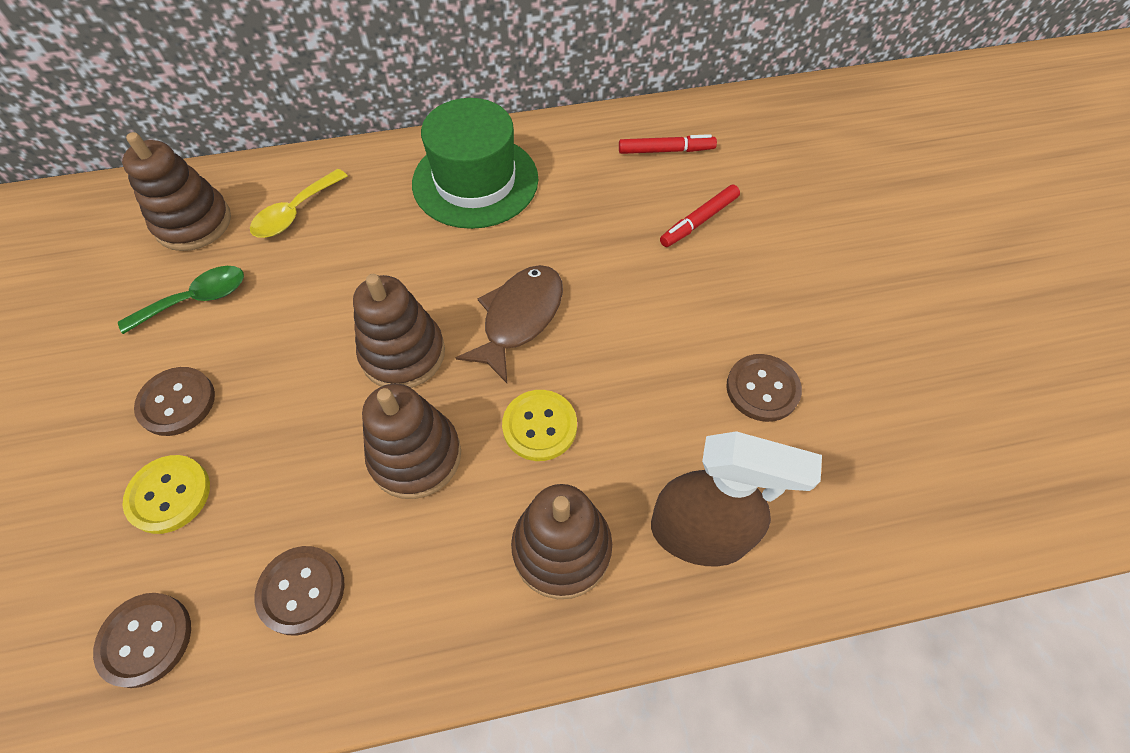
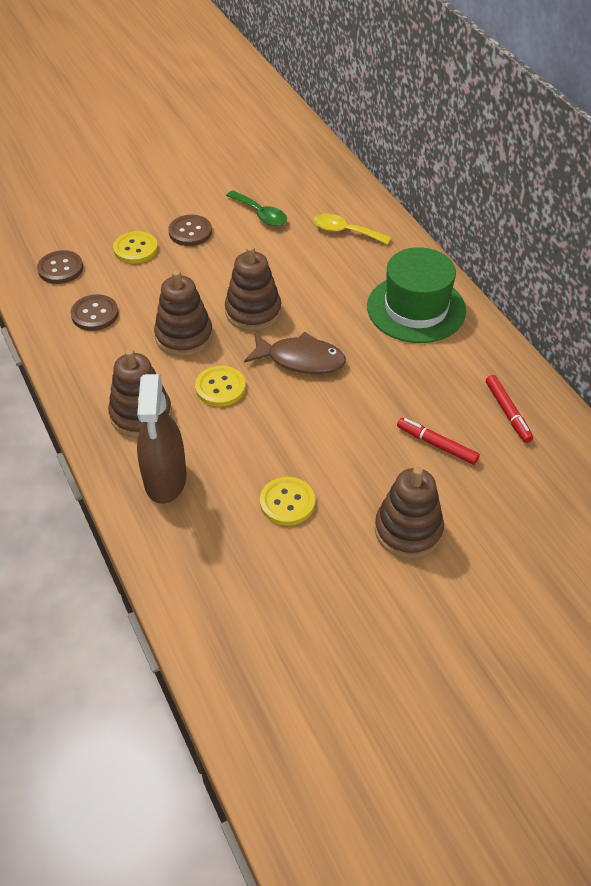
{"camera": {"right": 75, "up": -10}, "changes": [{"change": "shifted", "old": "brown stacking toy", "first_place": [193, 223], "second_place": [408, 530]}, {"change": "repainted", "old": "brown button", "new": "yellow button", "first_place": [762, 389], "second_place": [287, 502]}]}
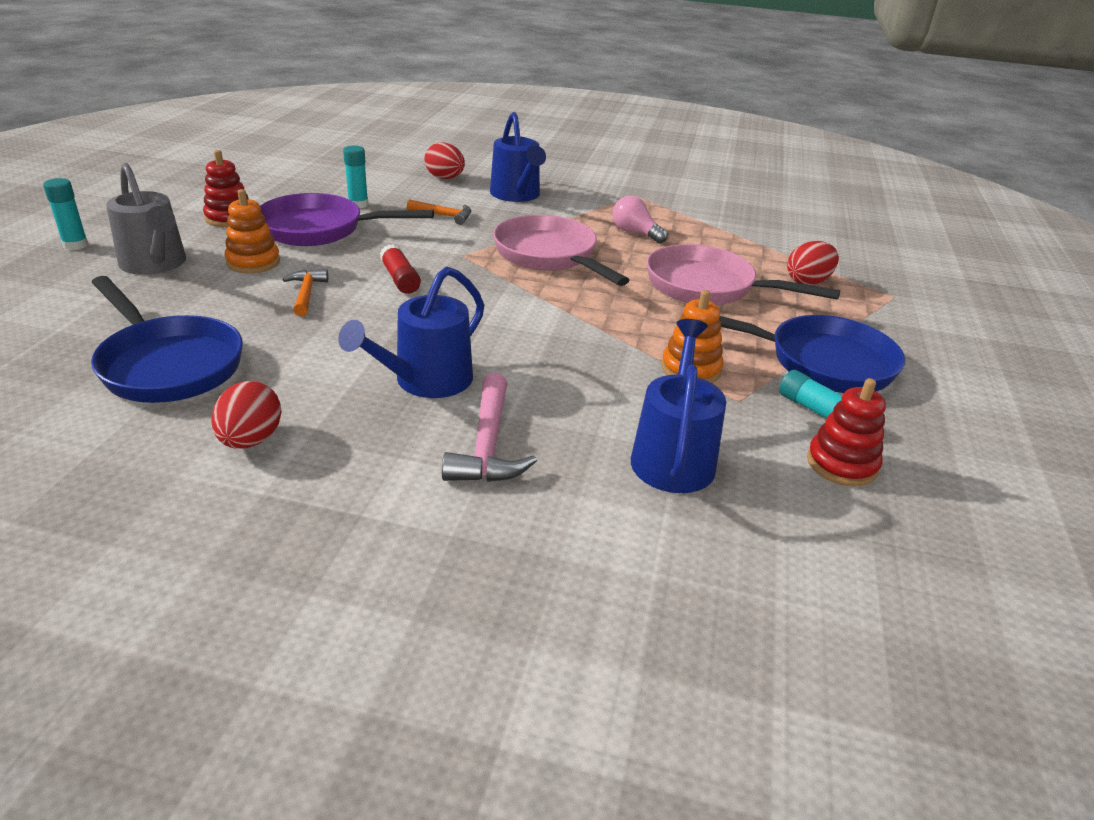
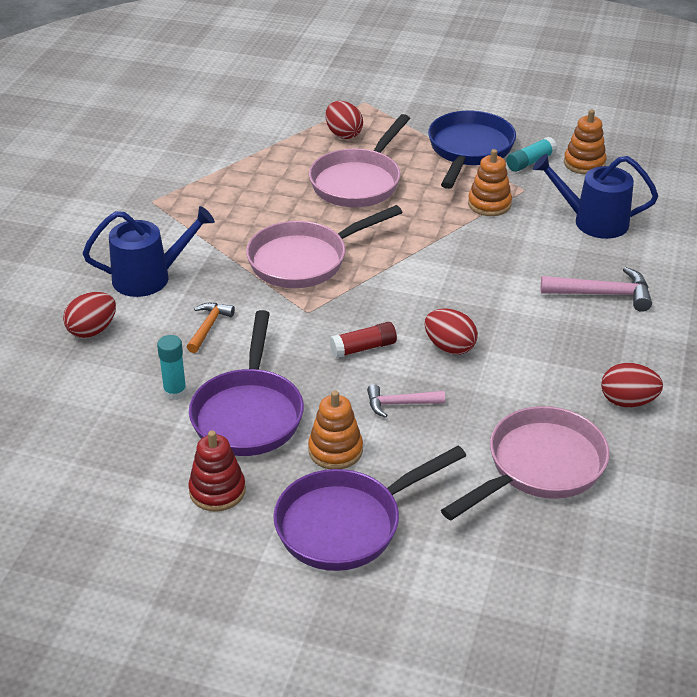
{"camera": {"right": -85, "up": 5}, "changes": [{"change": "gone", "old": "turquoise glue stick", "first_place": [75, 245]}, {"change": "repainted", "old": "blue pan", "new": "pink pan", "first_place": [168, 364], "second_place": [539, 467]}, {"change": "swapped", "old": "grey watering can", "new": "purple pan", "first_place": [155, 264], "second_place": [346, 524]}, {"change": "repainted", "old": "orange hammer", "new": "pink hammer", "first_place": [306, 293], "second_place": [399, 404]}, {"change": "gone", "old": "blue watering can", "first_place": [426, 381]}, {"change": "gone", "old": "pink light bulb", "first_place": [635, 233]}, {"change": "repainted", "old": "red stacking toy", "new": "orange stacking toy", "first_place": [841, 464], "second_place": [584, 163]}, {"change": "new", "new": "red egg", "second_place": [449, 347]}]}
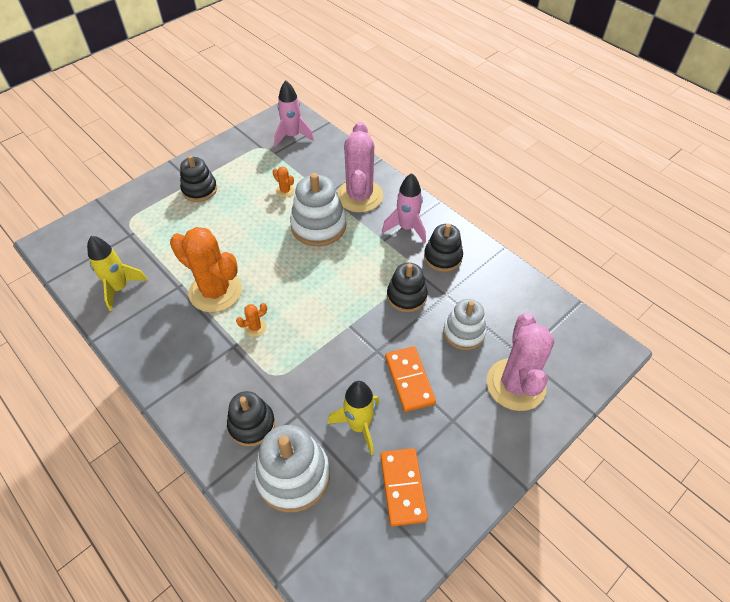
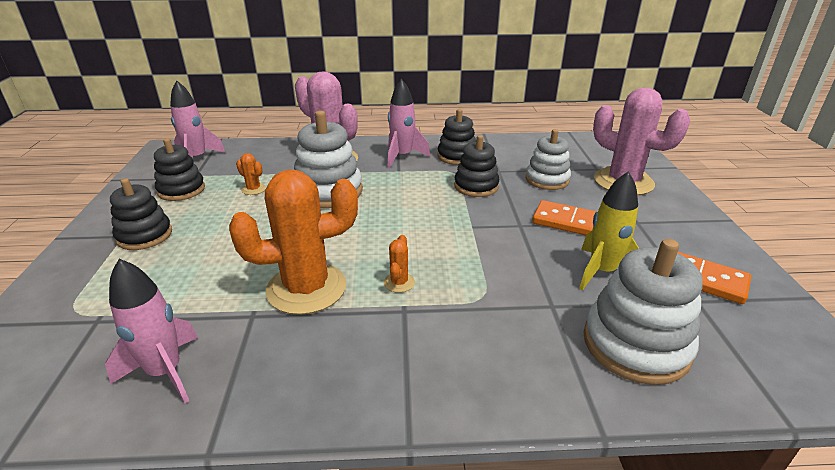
{"camera": {"right": -50, "up": -20}, "changes": [{"change": "repainted", "old": "yellow rocket", "new": "pink rocket", "first_place": [120, 288], "second_place": [165, 372]}, {"change": "shifted", "old": "black stacking toy", "first_place": [252, 424], "second_place": [181, 190]}, {"change": "rotated", "old": "orange cactus", "first_place": [285, 191], "second_place": [253, 189], "degrees": 45}]}
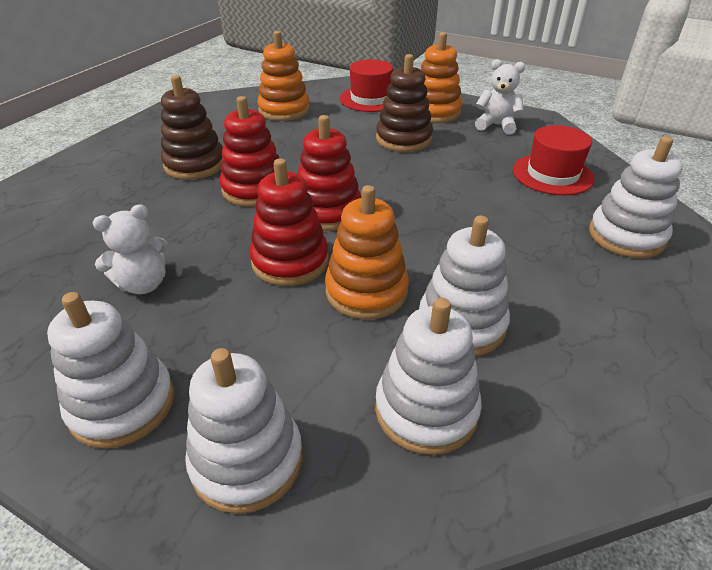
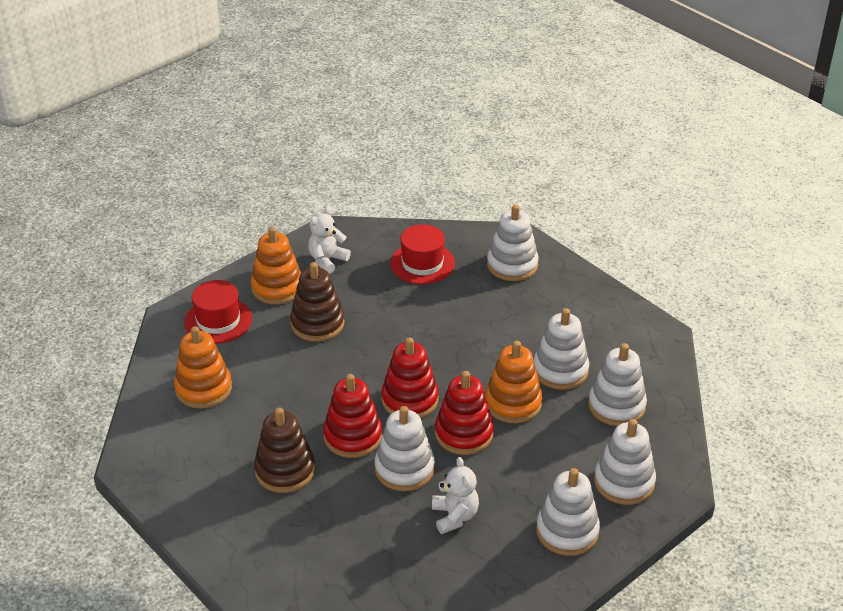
{"camera": {"right": -70, "up": 0}, "changes": [{"change": "new", "new": "white stacking toy", "second_place": [404, 469]}]}
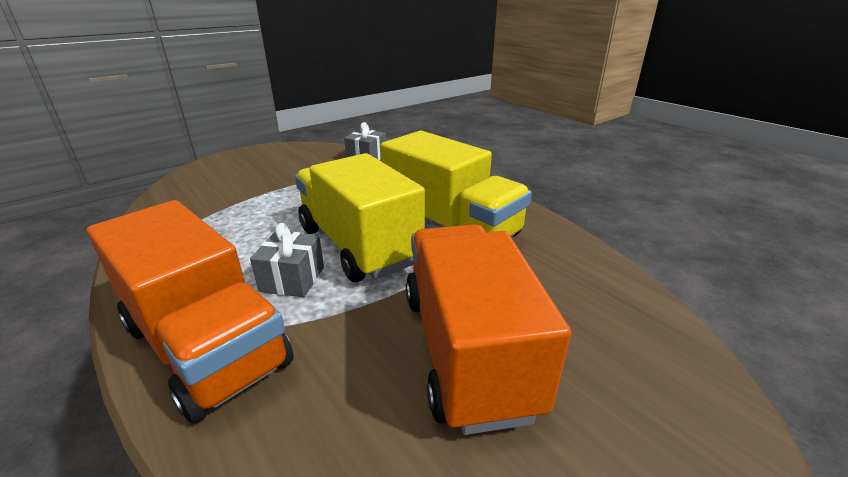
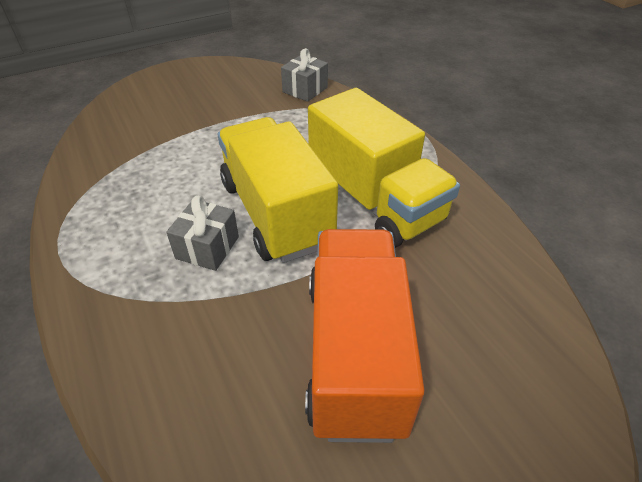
{"camera": {"right": 10, "up": 15}, "changes": [{"change": "gone", "old": "orange truck", "first_place": [206, 345]}]}
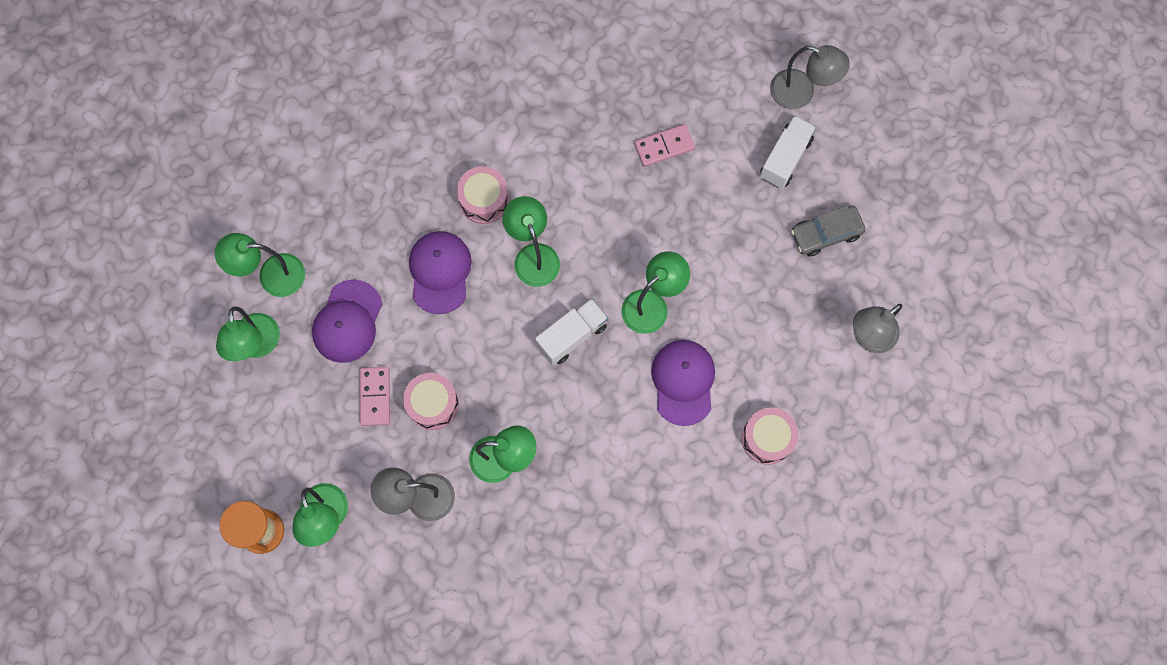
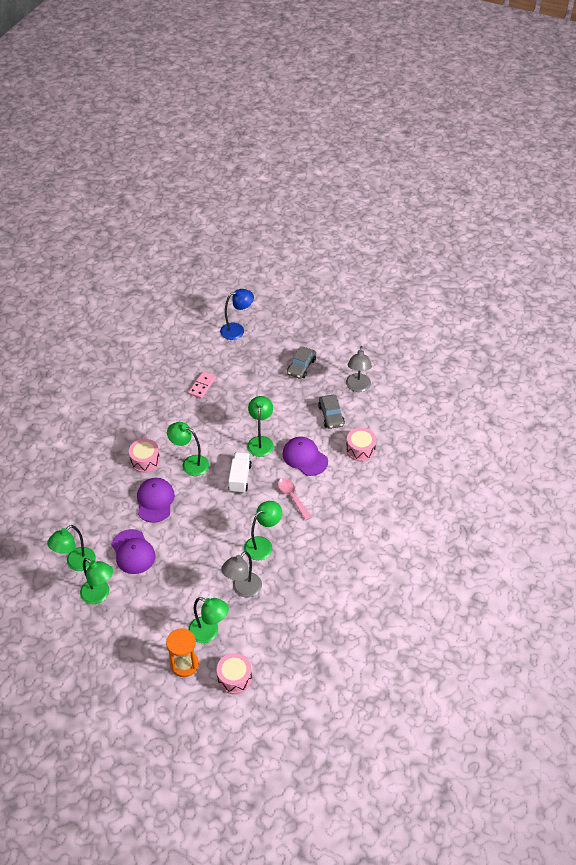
{"camera": {"right": -45, "up": -25}, "changes": [{"change": "gone", "old": "pink domino", "first_place": [375, 397]}, {"change": "shifted", "old": "pink drum", "first_place": [433, 404], "second_place": [234, 678]}, {"change": "rotated", "old": "purple cap", "first_place": [440, 272], "second_place": [155, 501], "degrees": 45}, {"change": "gone", "old": "white truck", "first_place": [785, 158]}, {"change": "repainted", "old": "grey lamp", "new": "blue lamp", "first_place": [801, 93], "second_place": [237, 330]}, {"change": "new", "new": "pink spoon", "second_place": [292, 497]}, {"change": "new", "new": "grey car", "second_place": [331, 415]}]}
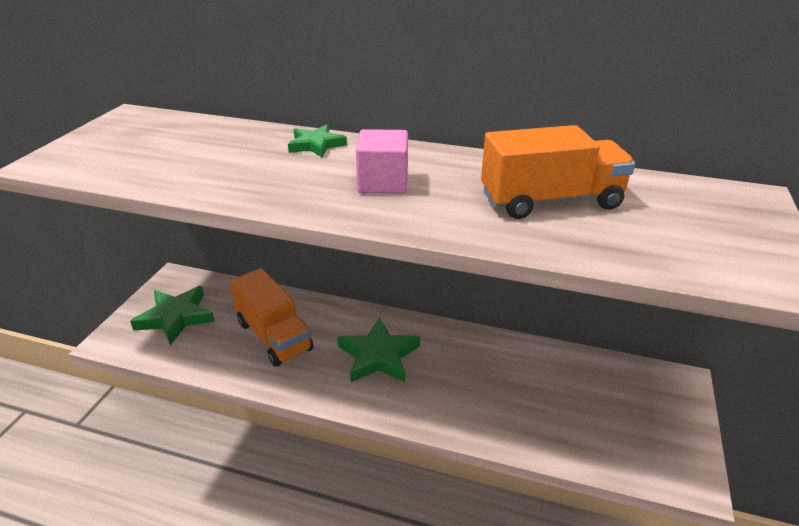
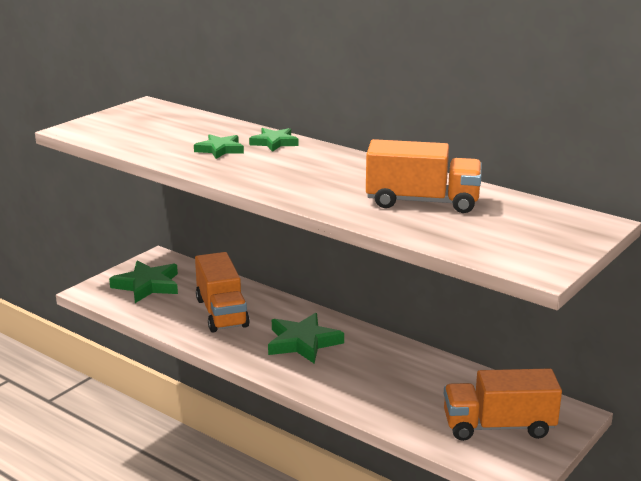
{"camera": {"right": 20, "up": -10}, "changes": [{"change": "gone", "old": "pink cube", "first_place": [383, 183]}, {"change": "new", "new": "green star", "second_place": [220, 149]}, {"change": "new", "new": "orange truck", "second_place": [498, 426]}]}
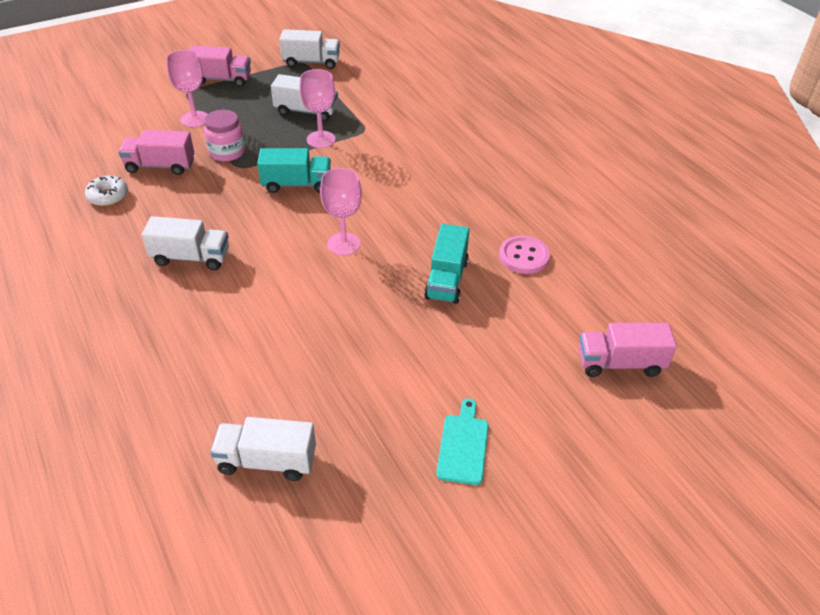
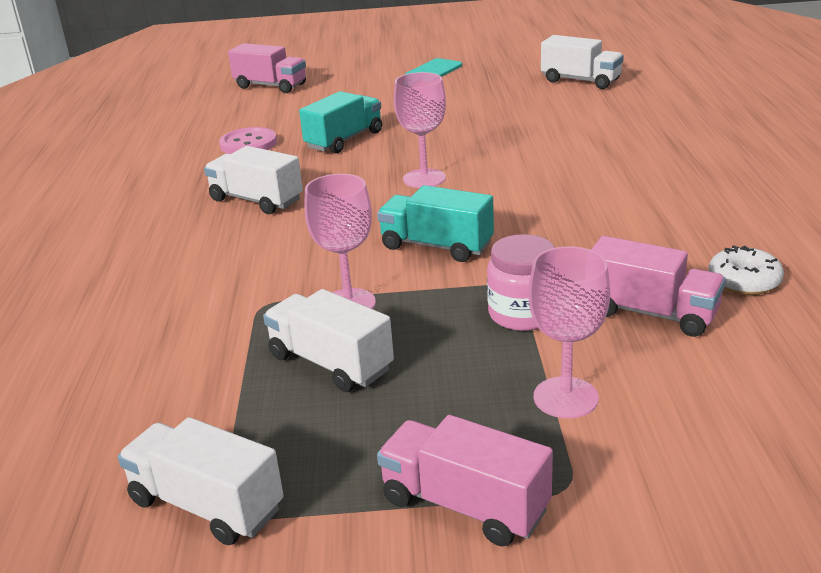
{"camera": {"right": -150, "up": -15}, "changes": [{"change": "shifted", "old": "white truck", "first_place": [191, 257], "second_place": [256, 200]}]}
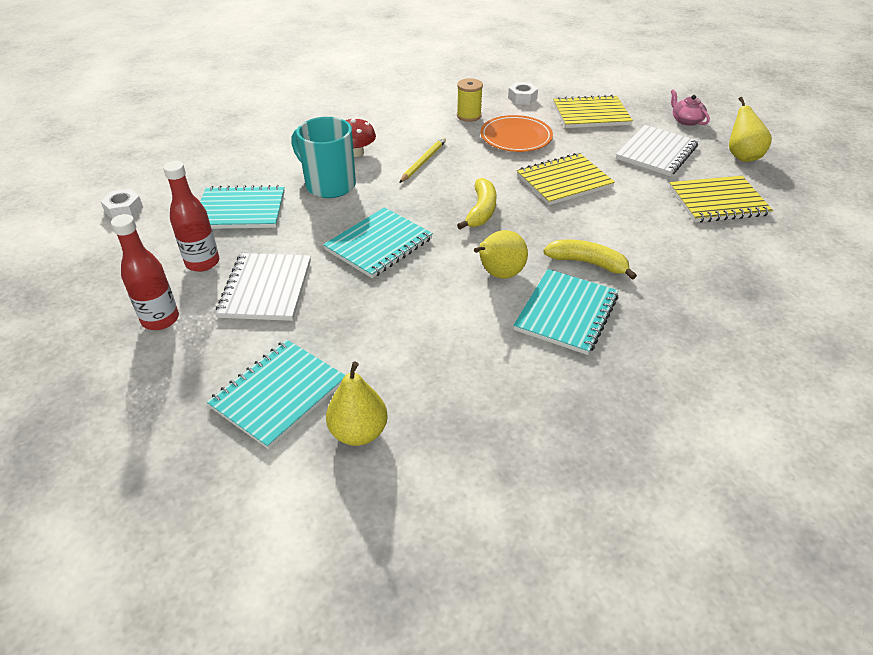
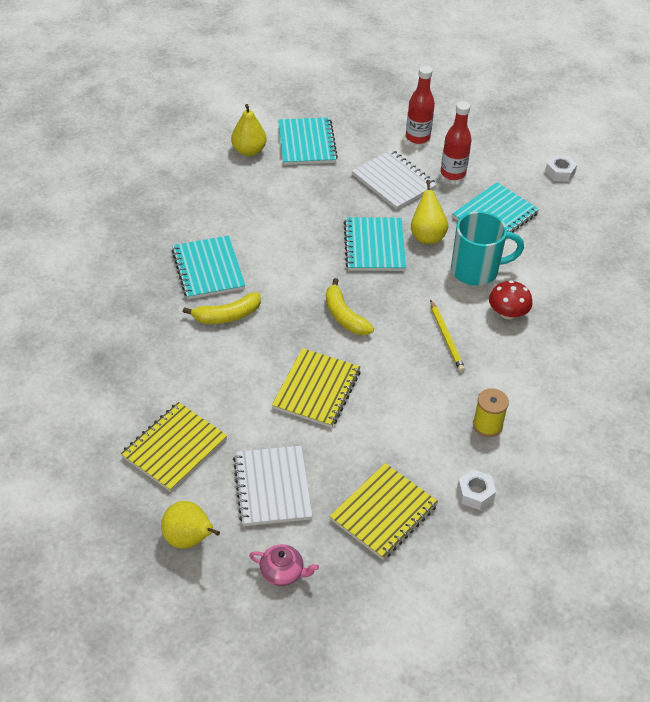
{"camera": {"right": 135, "up": 5}, "changes": [{"change": "shifted", "old": "yellow pear", "first_place": [499, 274], "second_place": [427, 236]}, {"change": "gone", "old": "orange plate", "first_place": [516, 137]}]}
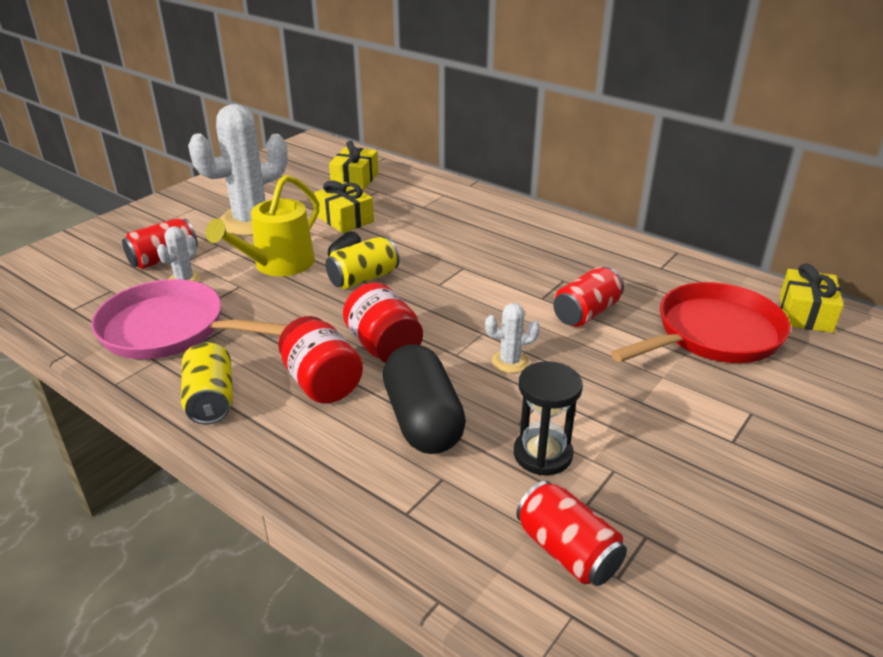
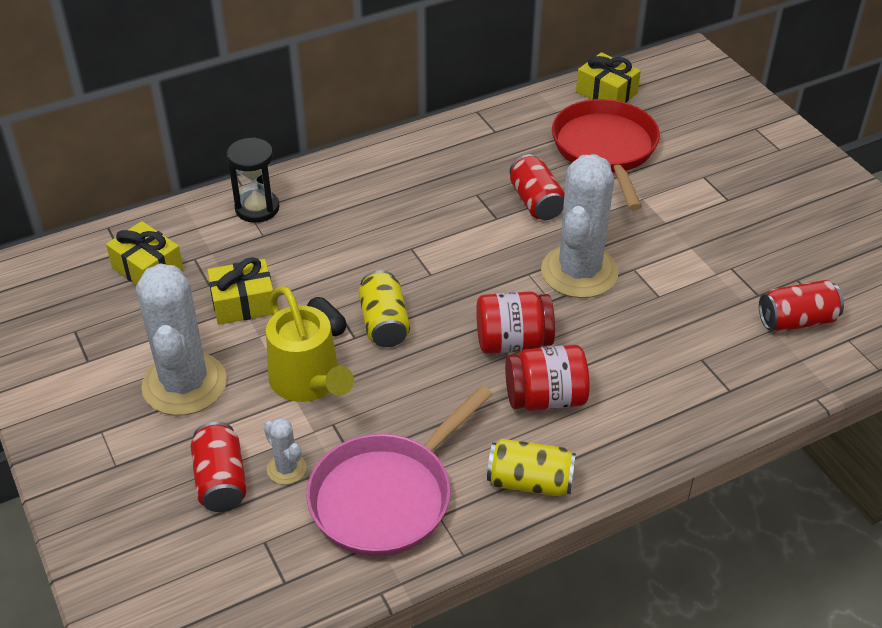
{"camera": {"right": -65, "up": 10}, "changes": [{"change": "gone", "old": "black capsule", "first_place": [423, 420]}, {"change": "scaled", "old": "white cactus", "first_place": [510, 362], "second_place": [579, 272], "factor": 2.27}, {"change": "shifted", "old": "black hourglass", "first_place": [542, 454], "second_place": [257, 208]}]}
